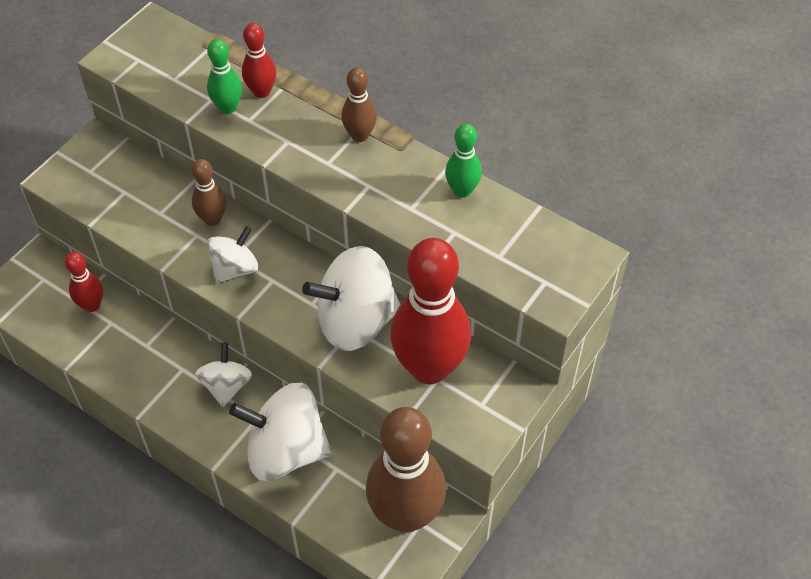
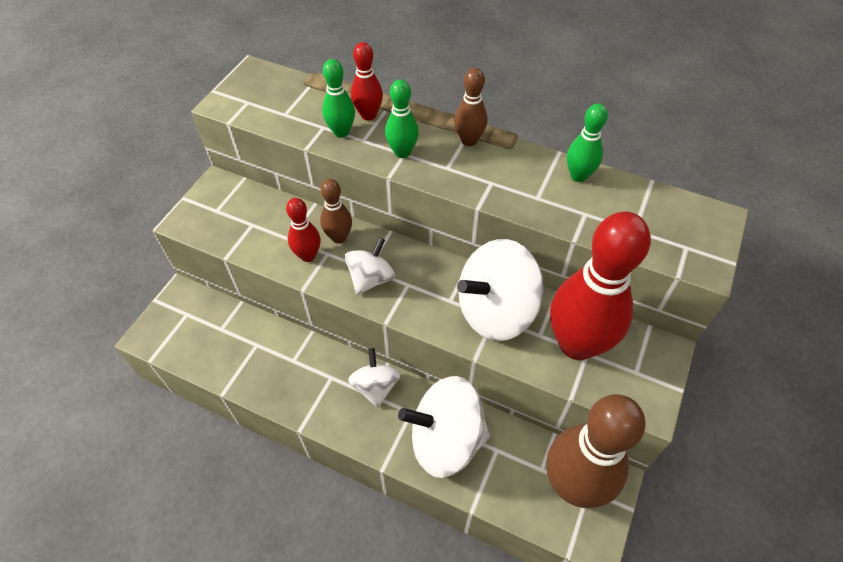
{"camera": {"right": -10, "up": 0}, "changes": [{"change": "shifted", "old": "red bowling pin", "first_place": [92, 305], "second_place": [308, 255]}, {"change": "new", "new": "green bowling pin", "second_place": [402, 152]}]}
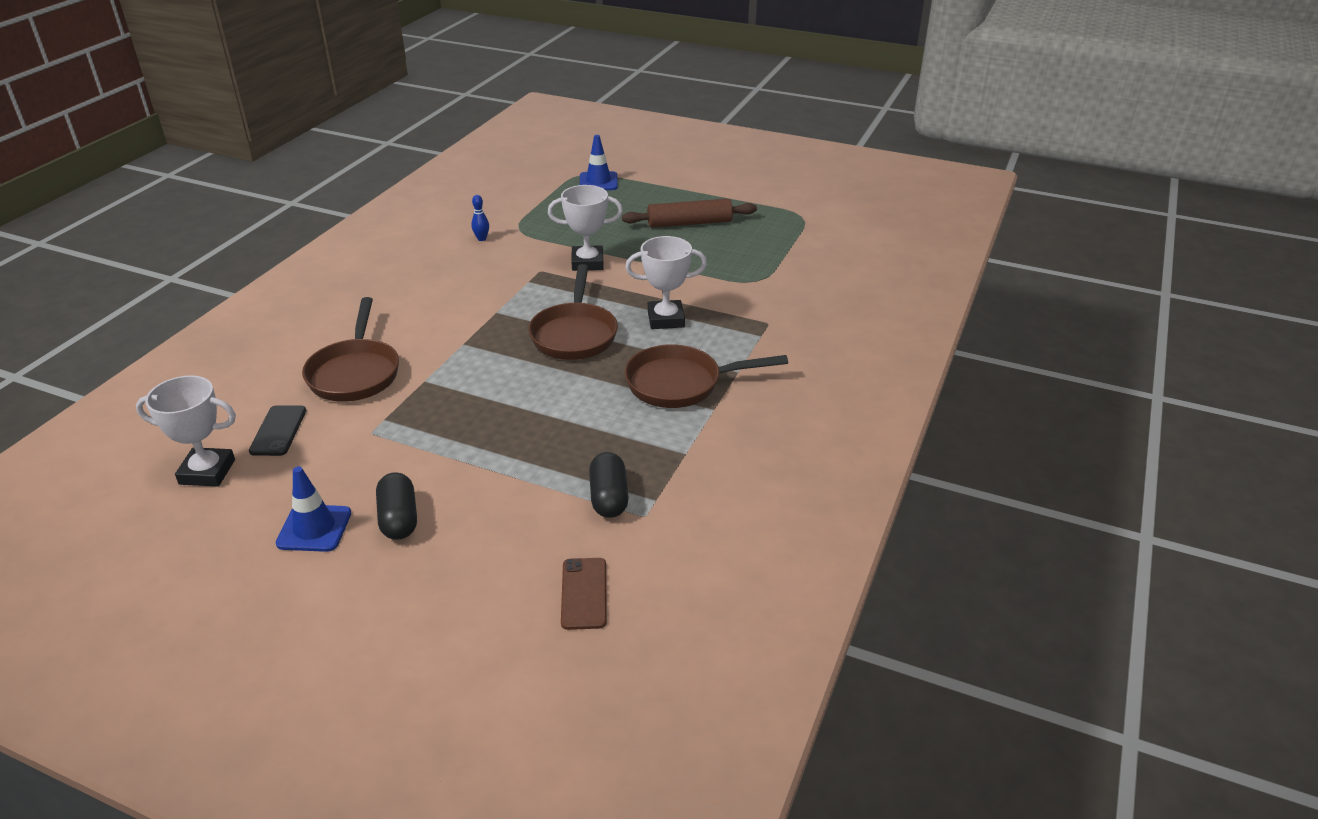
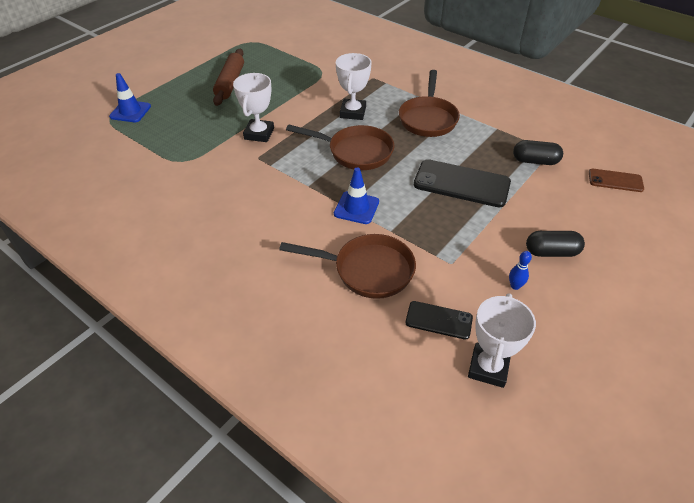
{"camera": {"right": -75, "up": 10}, "changes": [{"change": "shifted", "old": "blue traffic cone", "first_place": [314, 528], "second_place": [356, 208]}, {"change": "shifted", "old": "blue bowling pin", "first_place": [481, 239], "second_place": [515, 286]}, {"change": "new", "new": "black phone", "second_place": [461, 184]}]}
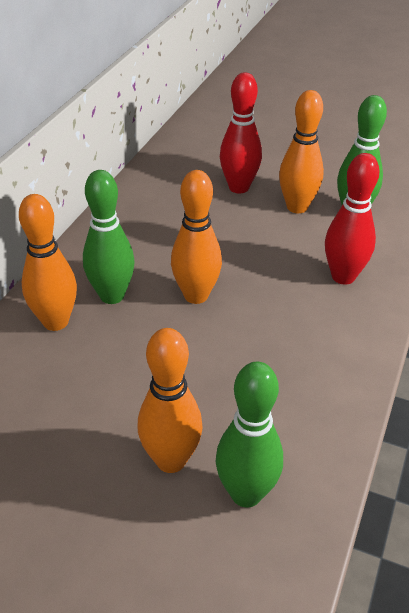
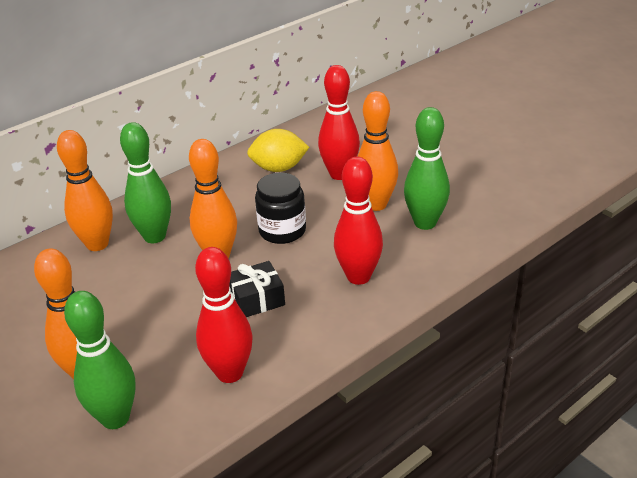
{"camera": {"right": 30, "up": -5}, "changes": [{"change": "new", "new": "red bowling pin", "second_place": [230, 373]}, {"change": "new", "new": "black gift", "second_place": [257, 299]}, {"change": "new", "new": "yellow lemon", "second_place": [279, 168]}, {"change": "new", "new": "black jar", "second_place": [282, 231]}]}
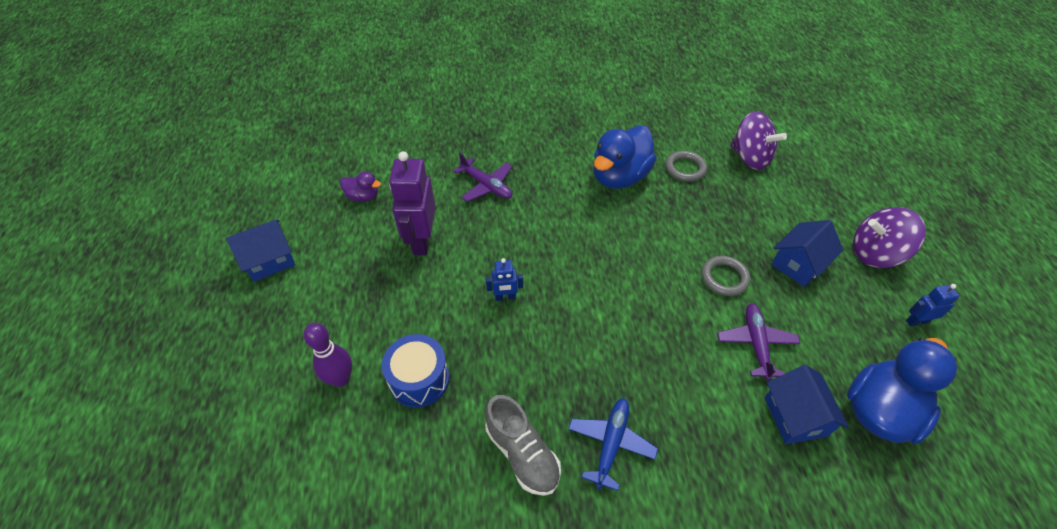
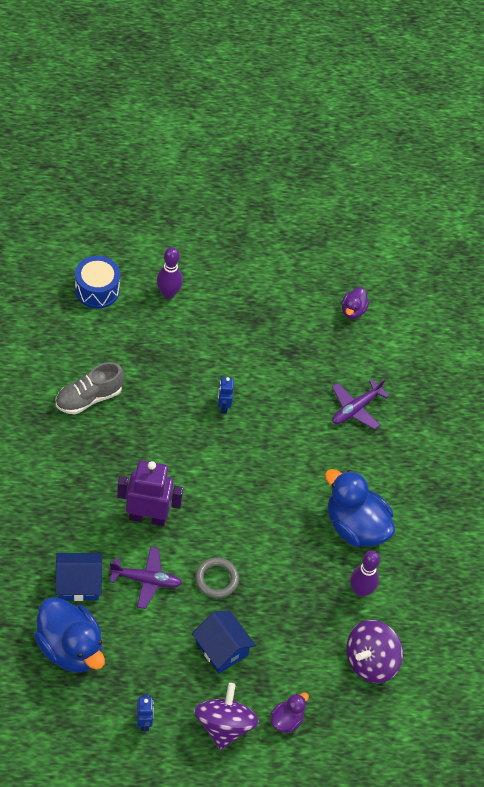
{"camera": {"right": 90, "up": 5}, "changes": [{"change": "gone", "old": "blue house", "first_place": [270, 260]}, {"change": "shifted", "old": "blue drum", "first_place": [419, 379], "second_place": [97, 290]}, {"change": "shifted", "old": "purple robot", "first_place": [421, 240], "second_place": [147, 517]}, {"change": "gone", "old": "blue plane", "first_place": [611, 443]}, {"change": "swapped", "old": "grey ring", "new": "purple bowling pin", "first_place": [685, 168], "second_place": [360, 590]}, {"change": "new", "new": "purple duck", "second_place": [287, 720]}]}
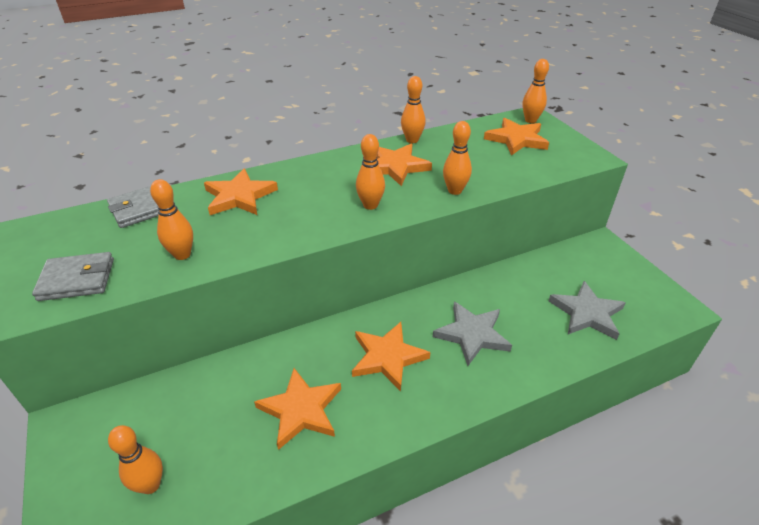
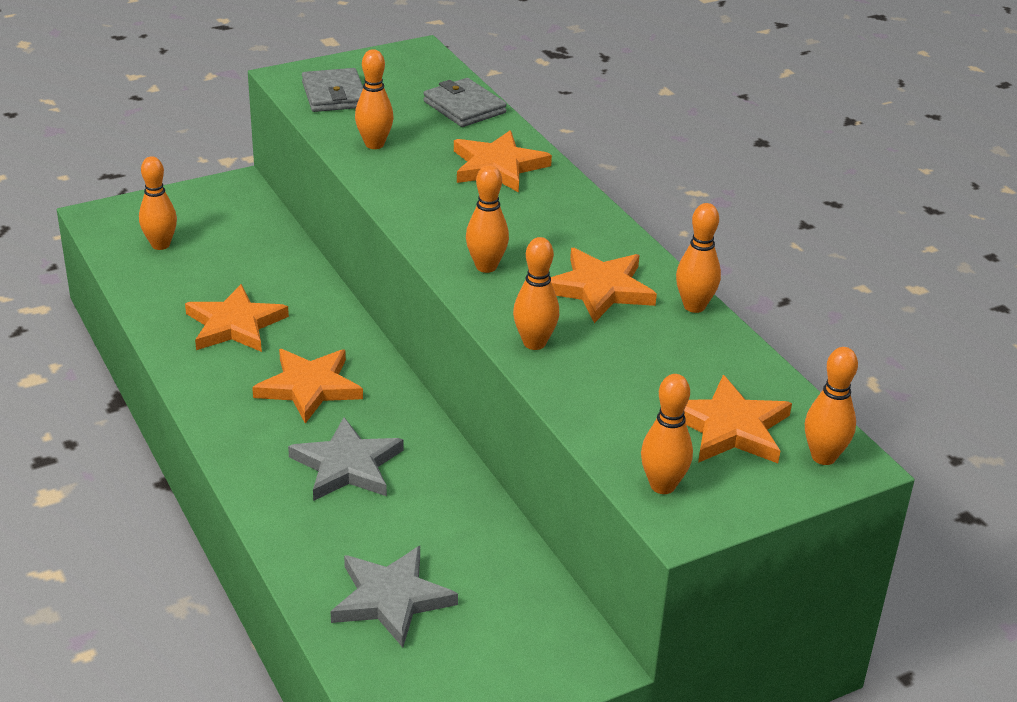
{"camera": {"right": 85, "up": -5}, "changes": [{"change": "new", "new": "orange bowling pin", "second_place": [662, 486]}]}
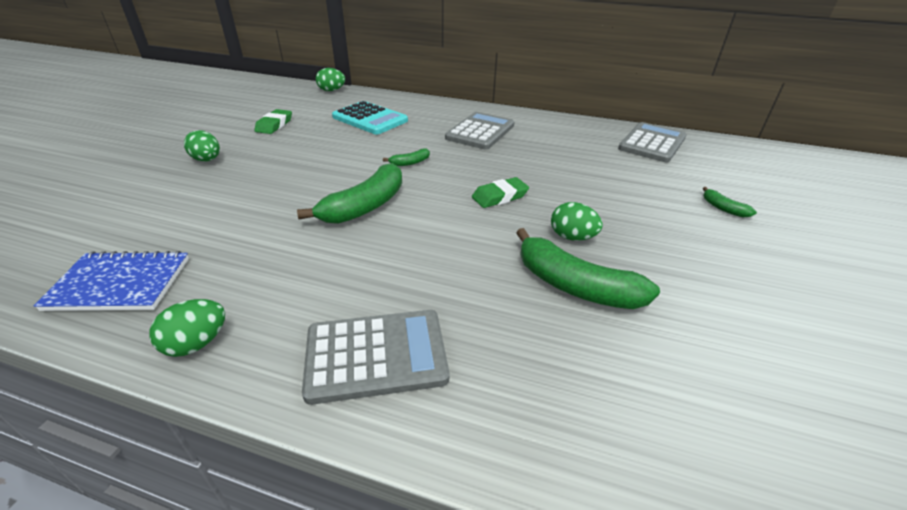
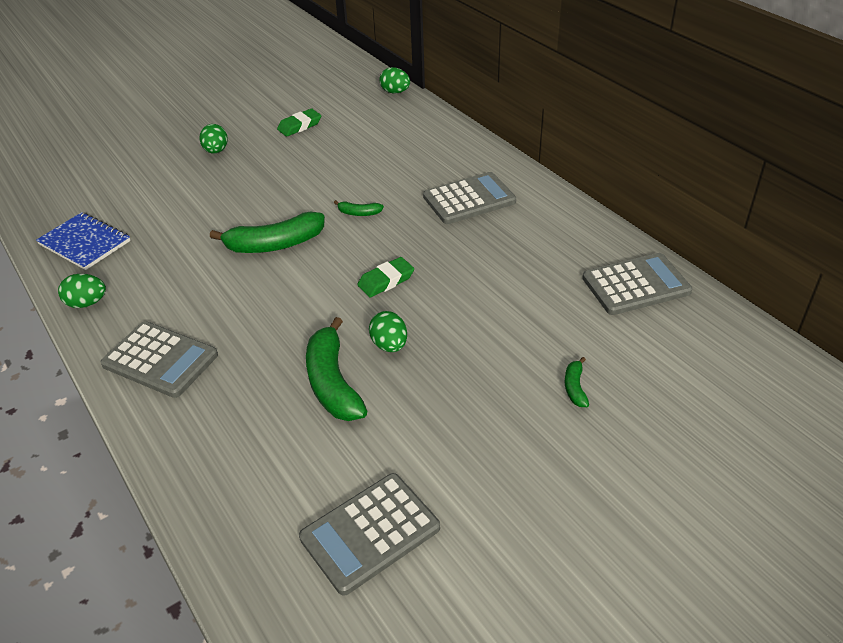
{"camera": {"right": 40, "up": 5}, "changes": [{"change": "gone", "old": "turquoise calculator", "first_place": [370, 119]}, {"change": "rotated", "old": "green eraser", "first_place": [500, 197], "second_place": [386, 281], "degrees": -45}, {"change": "new", "new": "grey calculator", "second_place": [370, 533]}]}
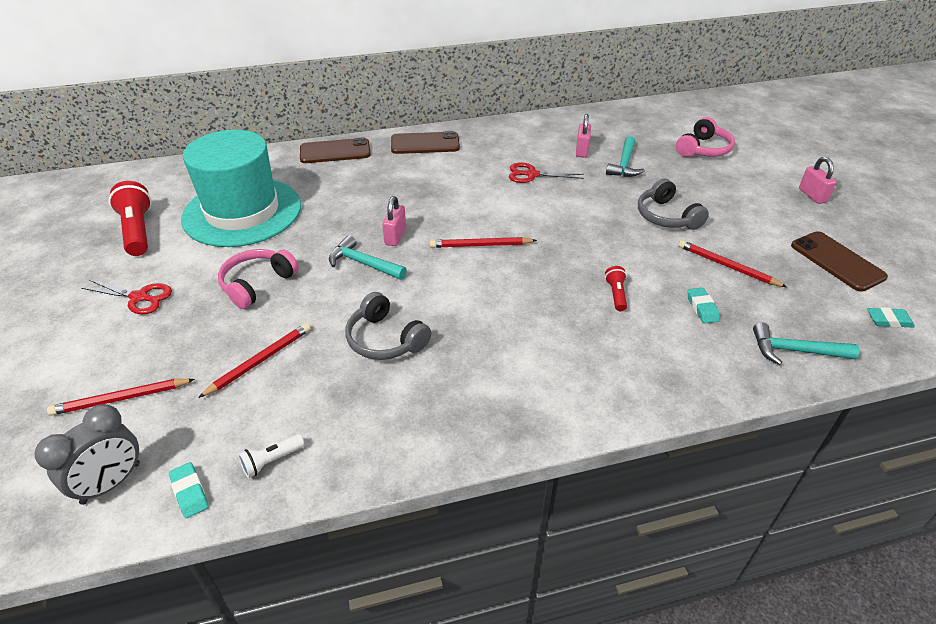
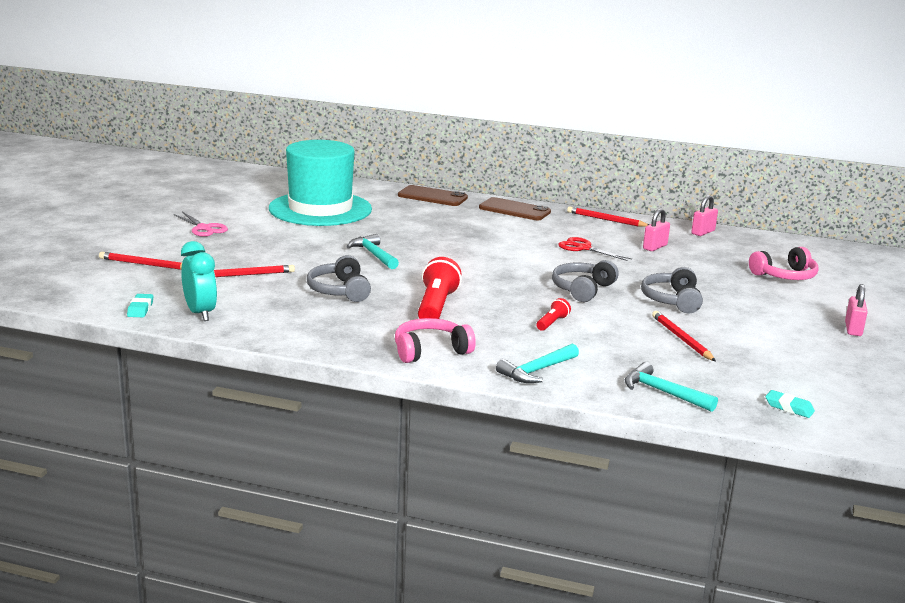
{"camera": {"right": 30, "up": -20}, "changes": [{"change": "gone", "old": "grey clock", "first_place": [111, 483]}, {"change": "repainted", "old": "red scissors", "new": "pink scissors", "first_place": [139, 297], "second_place": [204, 228]}, {"change": "shifted", "old": "red flashlight", "first_place": [138, 231], "second_place": [436, 307]}, {"change": "shifted", "old": "pink headphones", "first_place": [257, 284], "second_place": [430, 350]}, {"change": "swapped", "old": "white flashlight", "new": "turquoise clock", "first_place": [271, 461], "second_place": [200, 313]}, {"change": "shifted", "old": "pink padlock", "first_place": [395, 236], "second_place": [703, 232]}, {"change": "shifted", "old": "red pencil", "first_place": [480, 245], "second_place": [606, 220]}, {"change": "shifted", "old": "turquoise hammer", "first_place": [624, 164], "second_place": [537, 371]}, {"change": "gone", "old": "turquoise eraser", "first_place": [702, 308]}, {"change": "gone", "old": "brown phone", "first_place": [837, 261]}, {"change": "new", "new": "grey headphones", "second_place": [582, 289]}]}
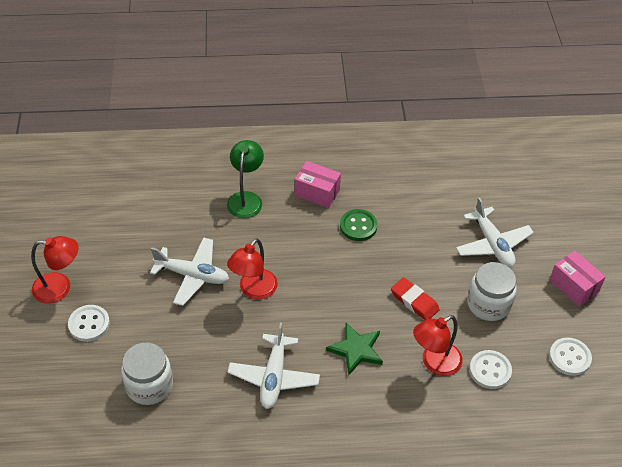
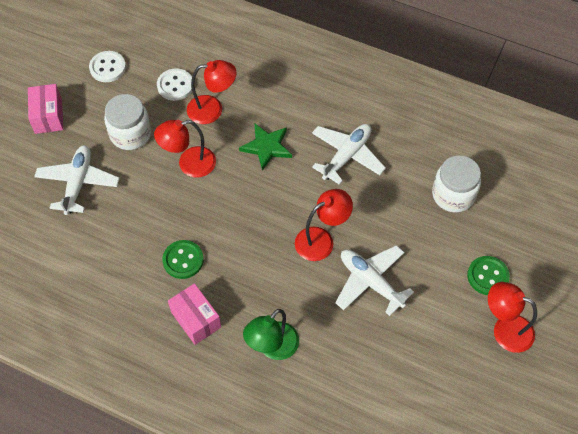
{"camera": {"right": -150, "up": 10}, "changes": [{"change": "repainted", "old": "white button", "new": "green button", "first_place": [89, 324], "second_place": [487, 276]}, {"change": "swapped", "old": "red eraser", "new": "red lamp", "first_place": [414, 301], "second_place": [189, 164]}]}
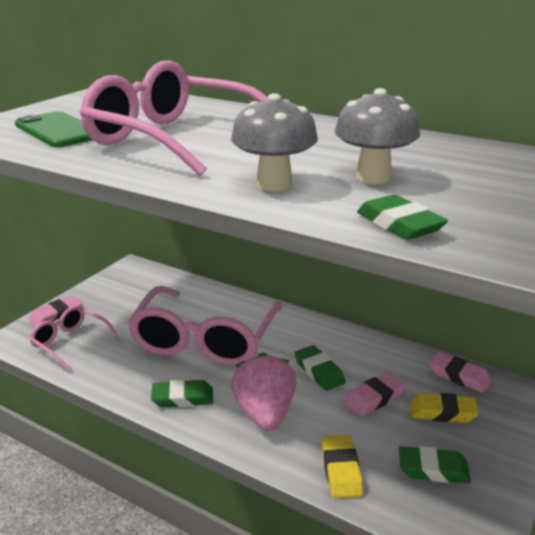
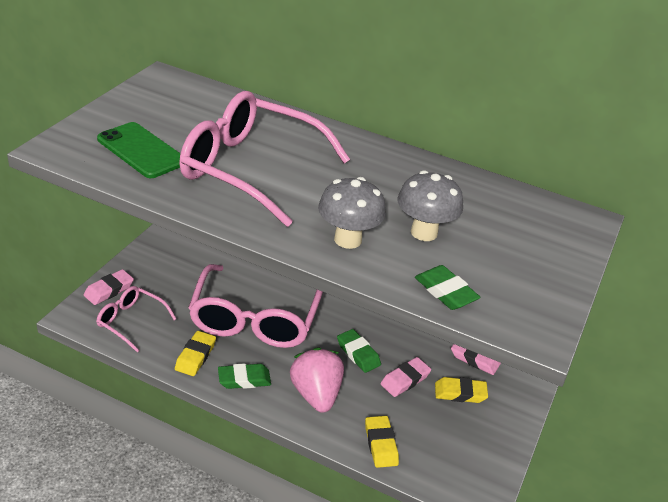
{"camera": {"right": -10, "up": 10}, "changes": [{"change": "gone", "old": "green eraser", "first_place": [433, 469]}, {"change": "new", "new": "yellow eraser", "second_place": [195, 356]}]}
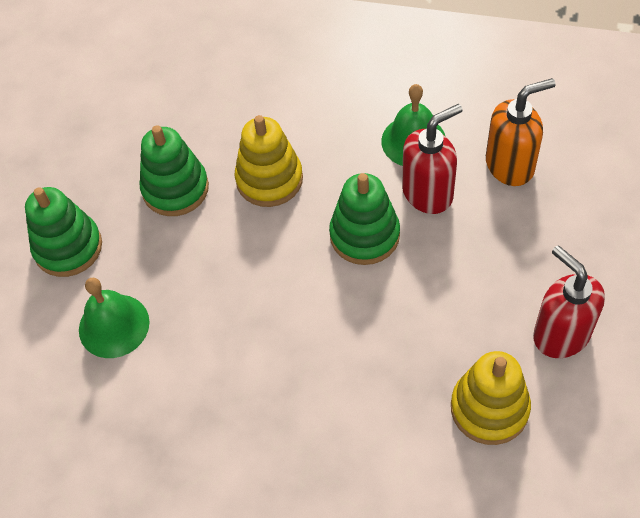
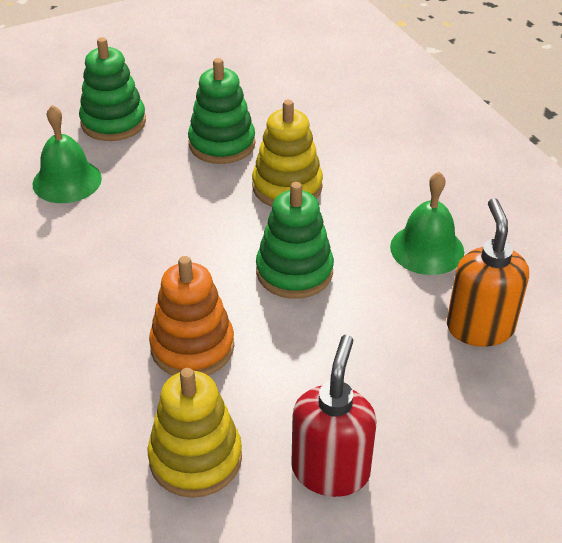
{"camera": {"right": 45, "up": -15}, "changes": [{"change": "gone", "old": "red soap dispenser", "first_place": [428, 193]}, {"change": "rotated", "old": "orange soap dispenser", "first_place": [510, 165], "second_place": [479, 327], "degrees": -120}, {"change": "new", "new": "orange stacking toy", "second_place": [192, 347]}]}
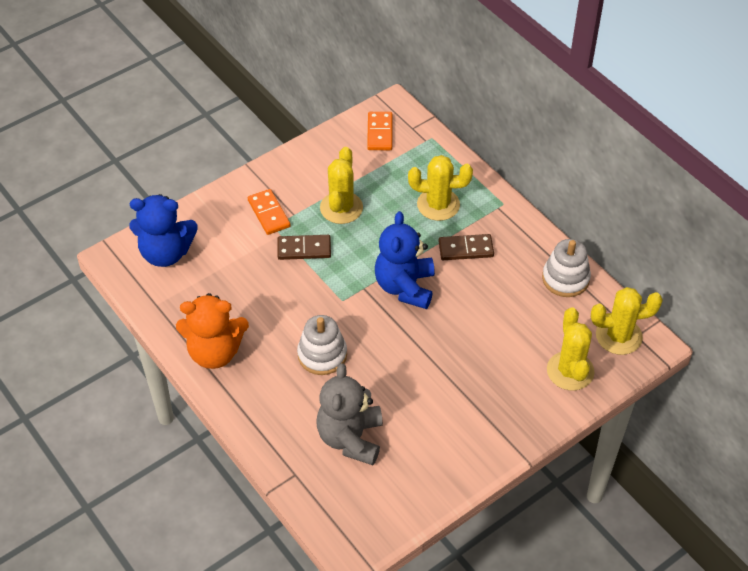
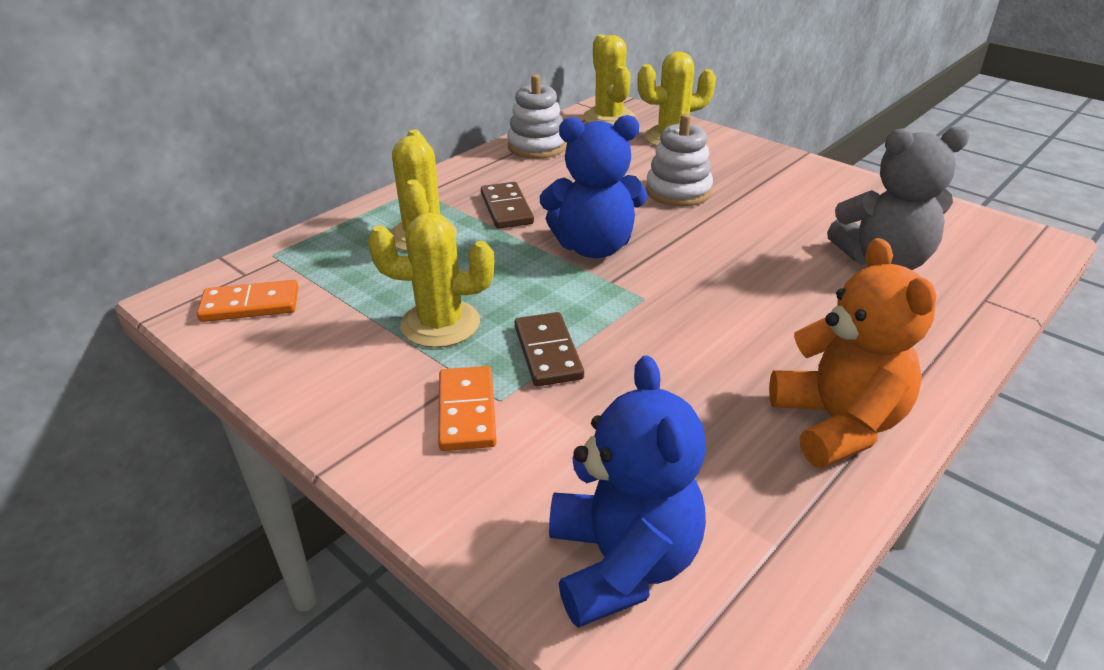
{"camera": {"right": -100, "up": -15}, "changes": [{"change": "rotated", "old": "orange domino", "first_place": [268, 213], "second_place": [467, 411], "degrees": -60}, {"change": "shifted", "old": "white stacking toy", "first_place": [322, 355], "second_place": [678, 191]}]}
